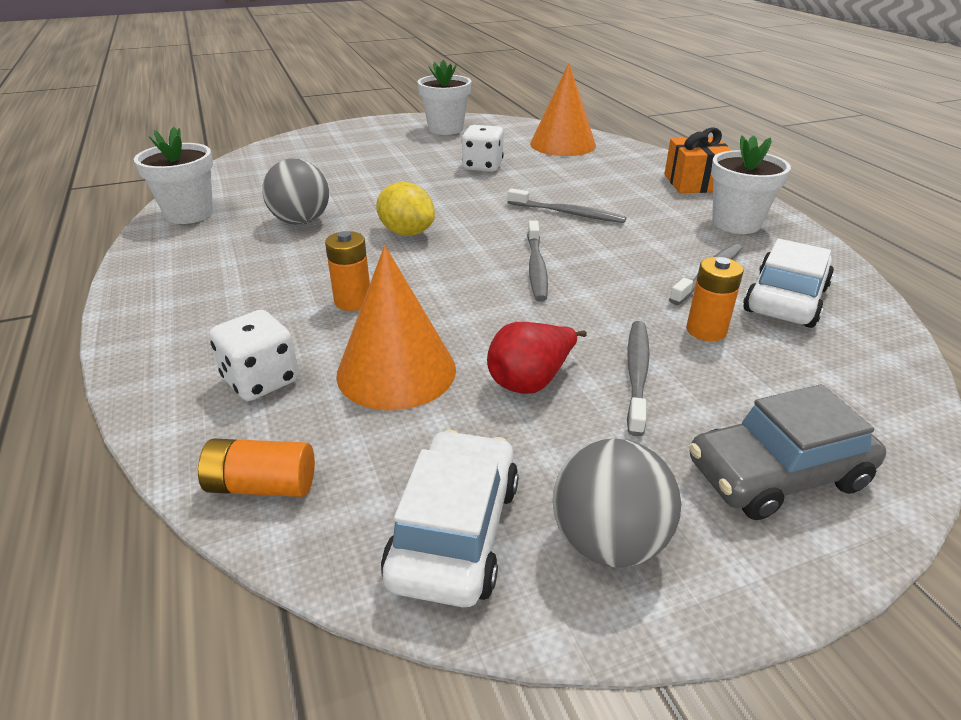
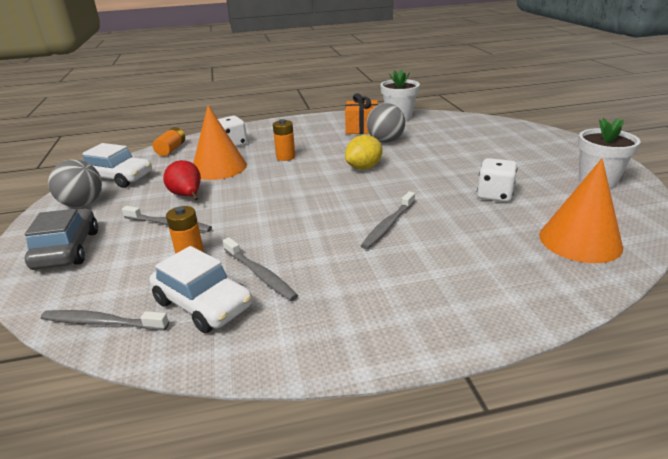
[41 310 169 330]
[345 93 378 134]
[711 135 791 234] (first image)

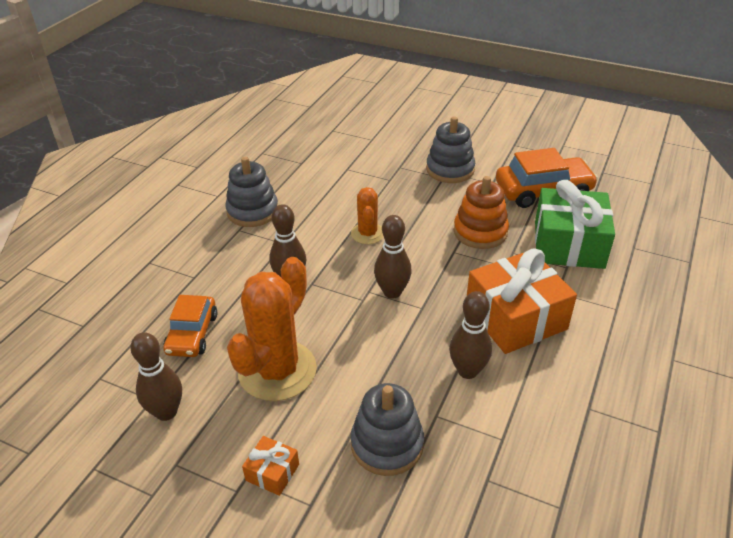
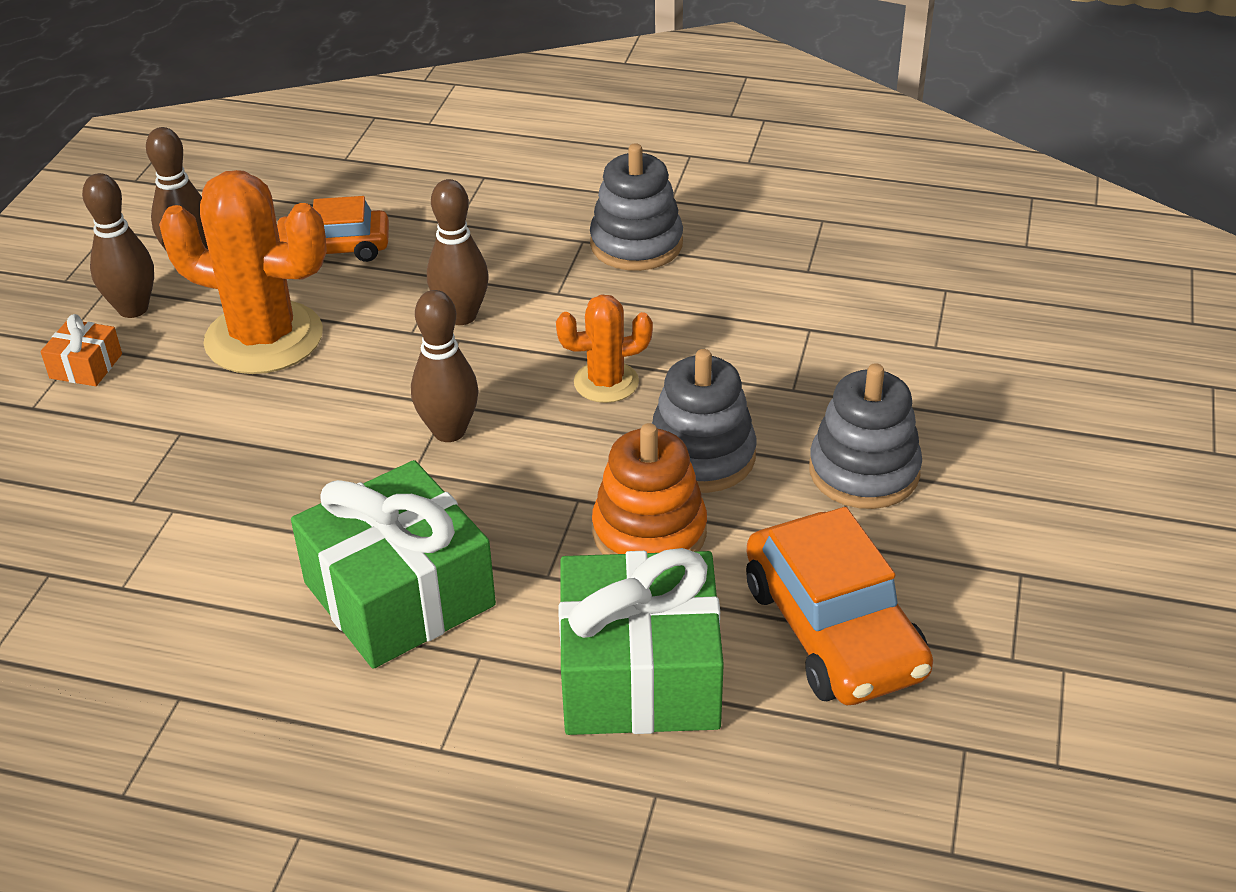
[82 173 154 318]
[291 460 496 669]
[652 349 756 493]

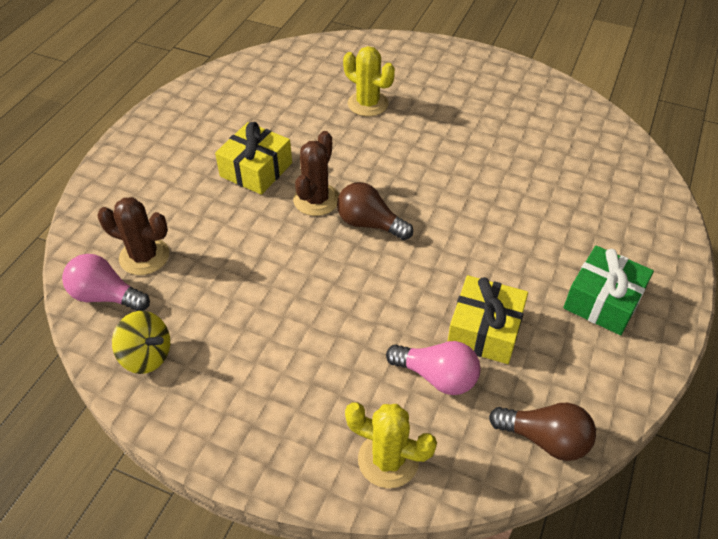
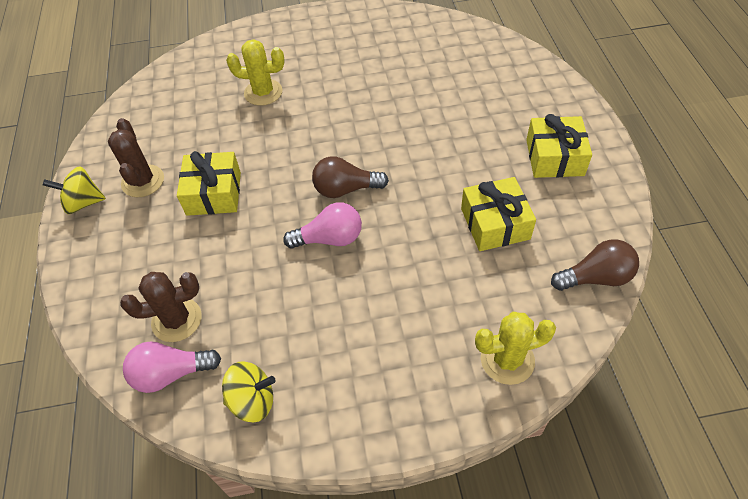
[43 166 106 214]
[108 118 164 197]
[283 202 362 249]
[526 114 592 178]

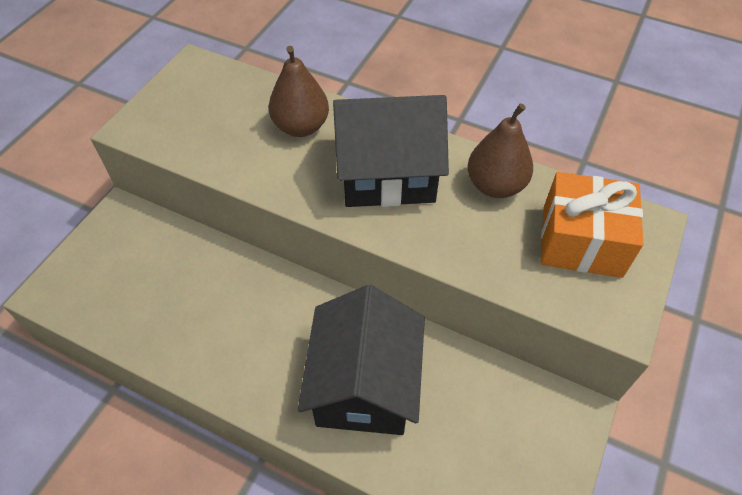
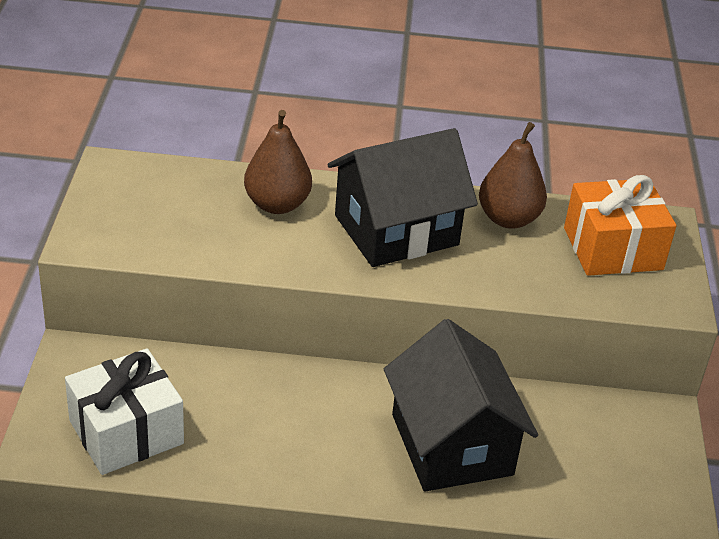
[65 348 184 475]

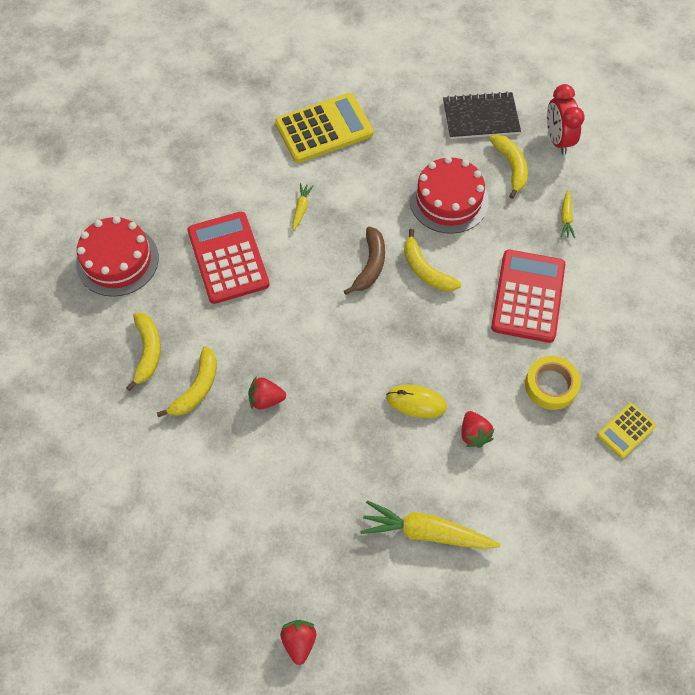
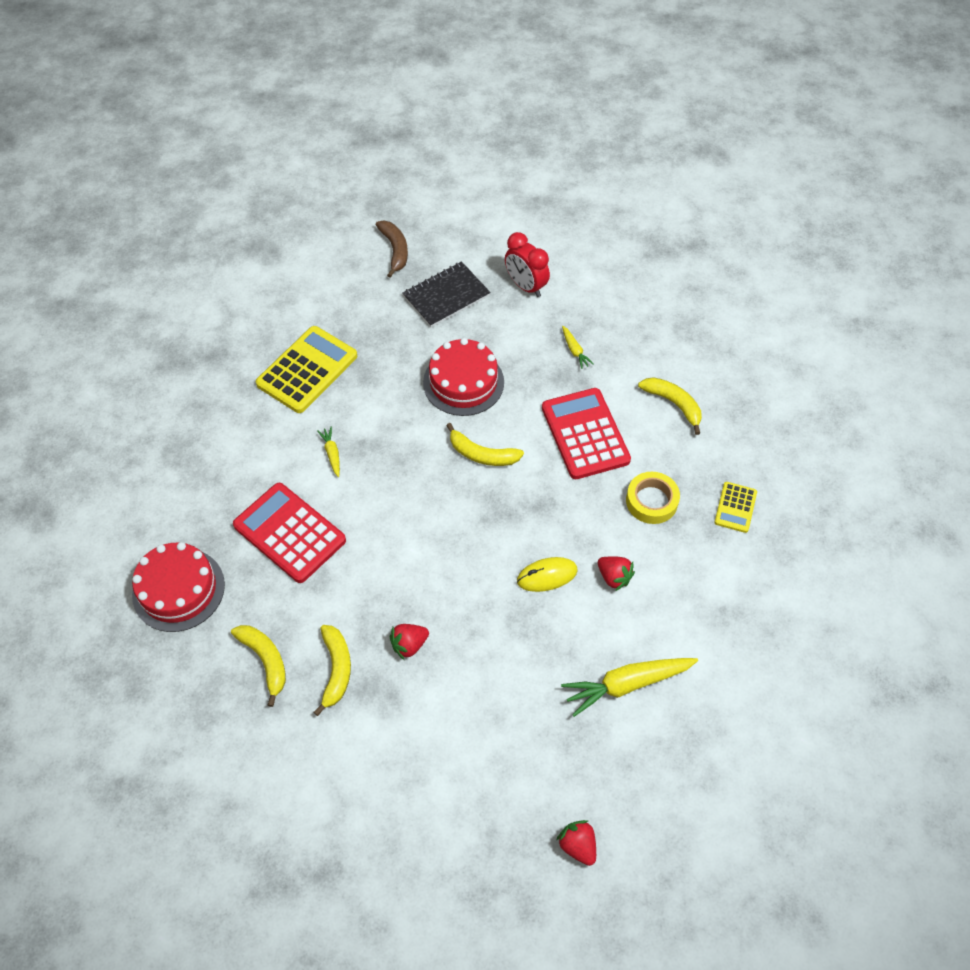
[376 221 408 278]
[638 377 702 435]

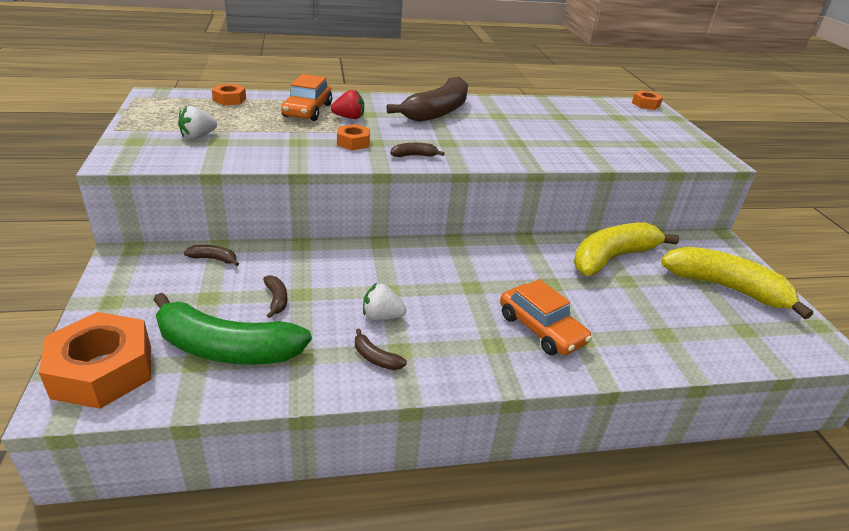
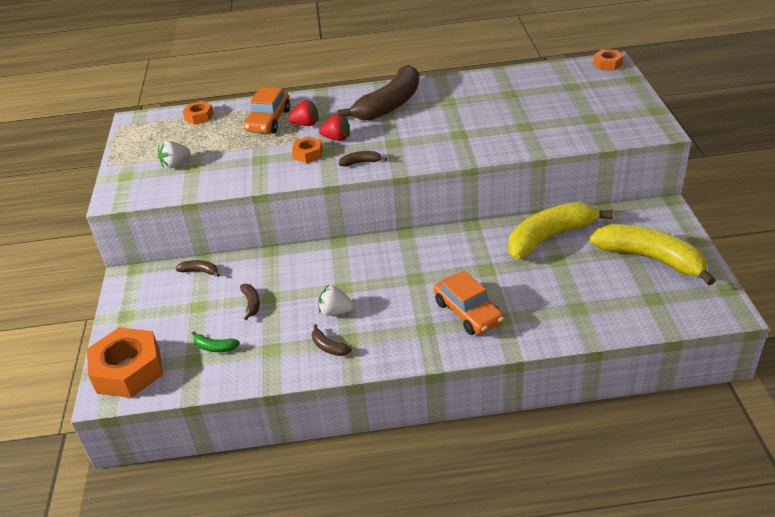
[192 331 240 352]
[319 114 350 141]

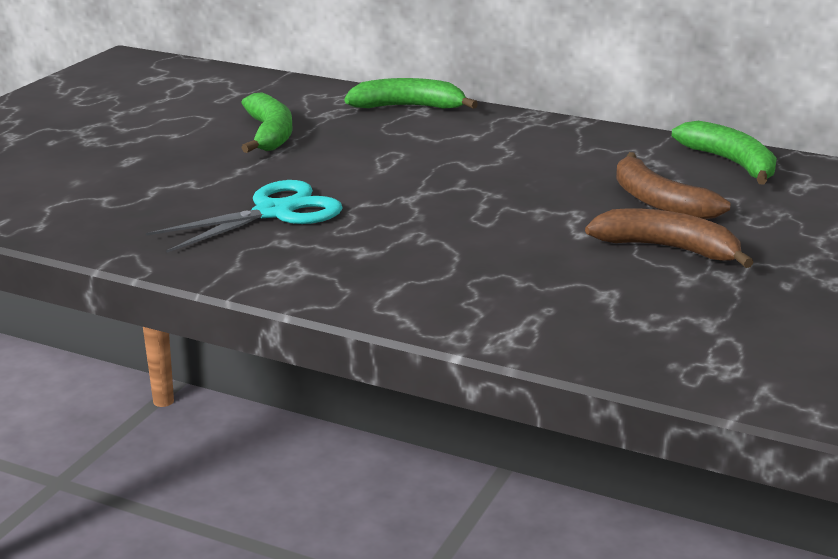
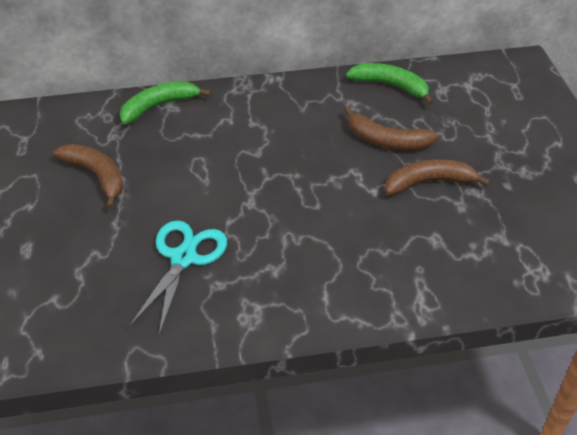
[53 144 124 209]

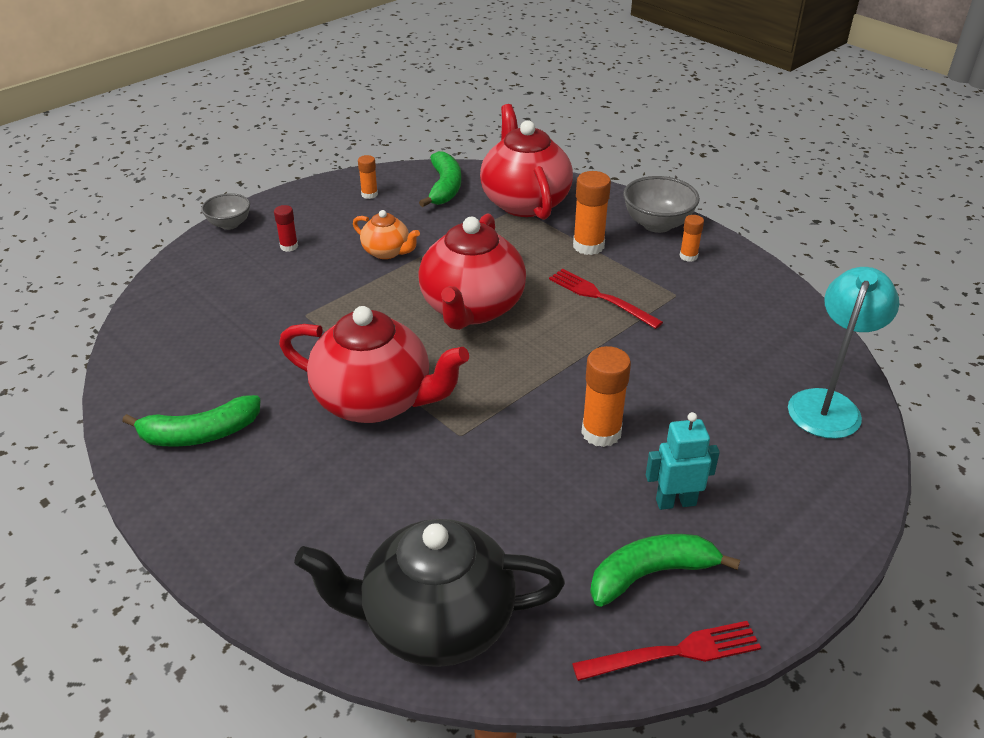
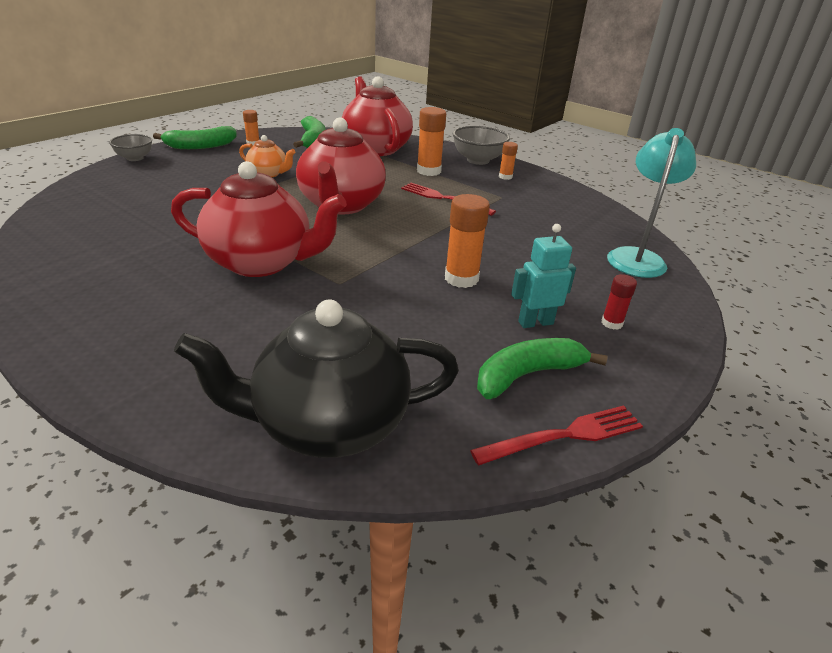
[153 126 237 149]
[601 274 637 330]

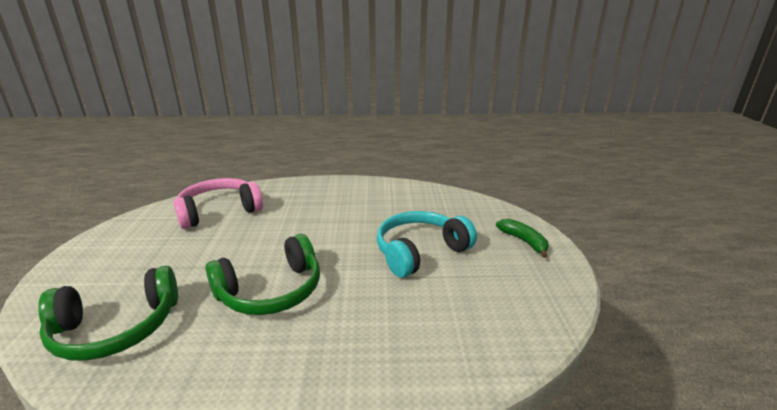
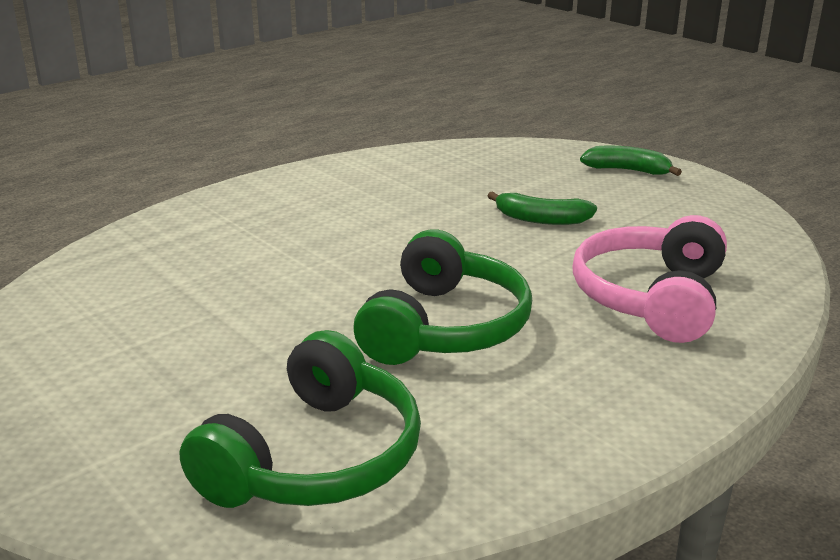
[488 192 597 225]
[572 215 727 343]

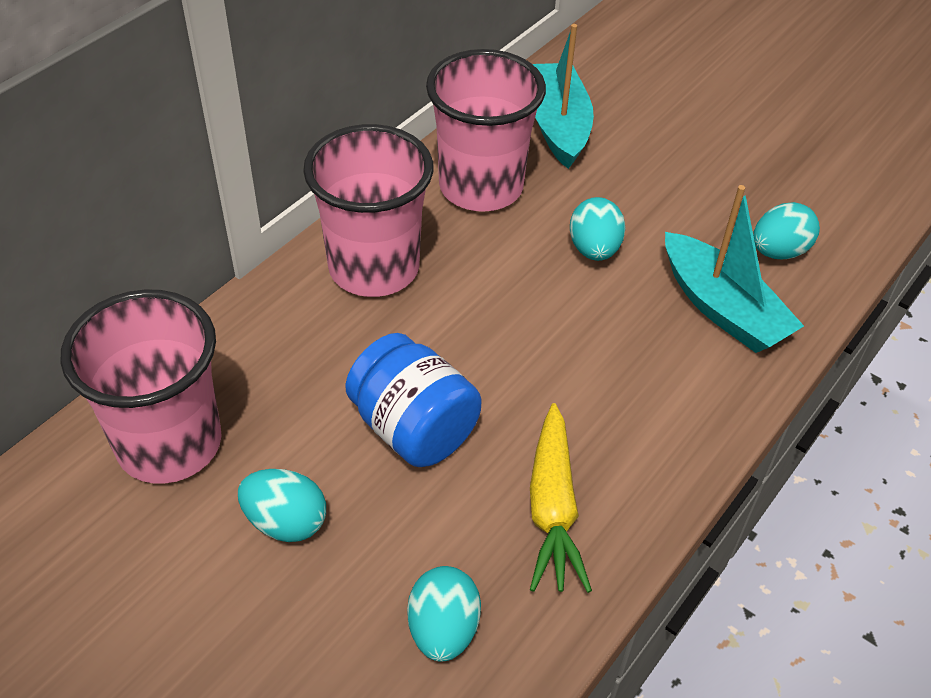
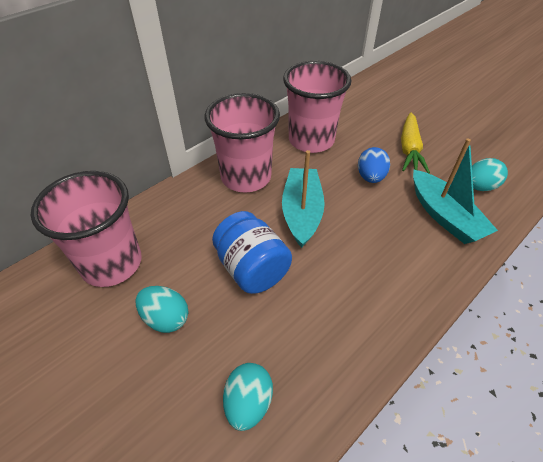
[282 150 325 248]
[358 147 390 183]
[401 112 430 173]

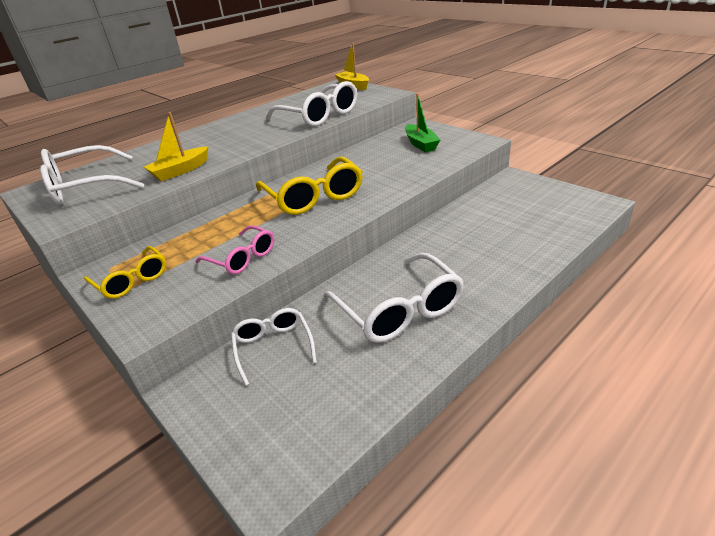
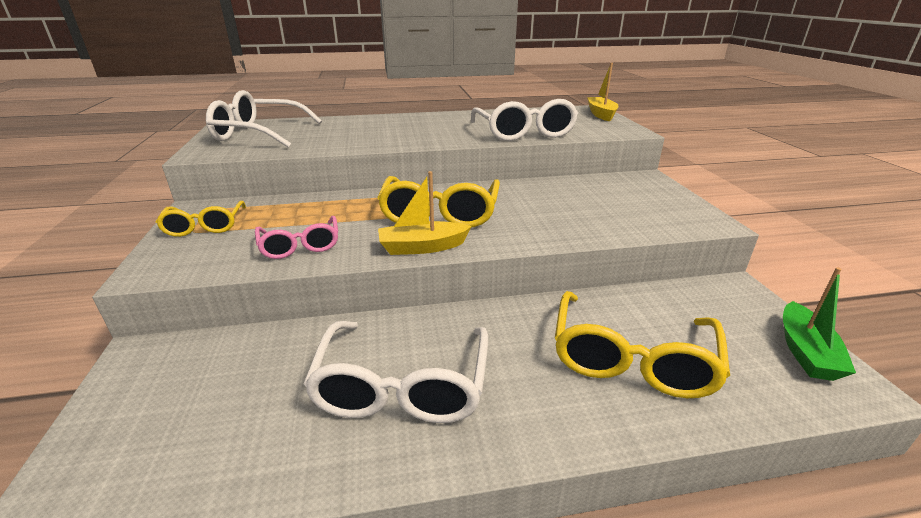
[378 171 472 255]
[555 291 730 398]
[783 267 856 381]
[231 308 317 386] (first image)

